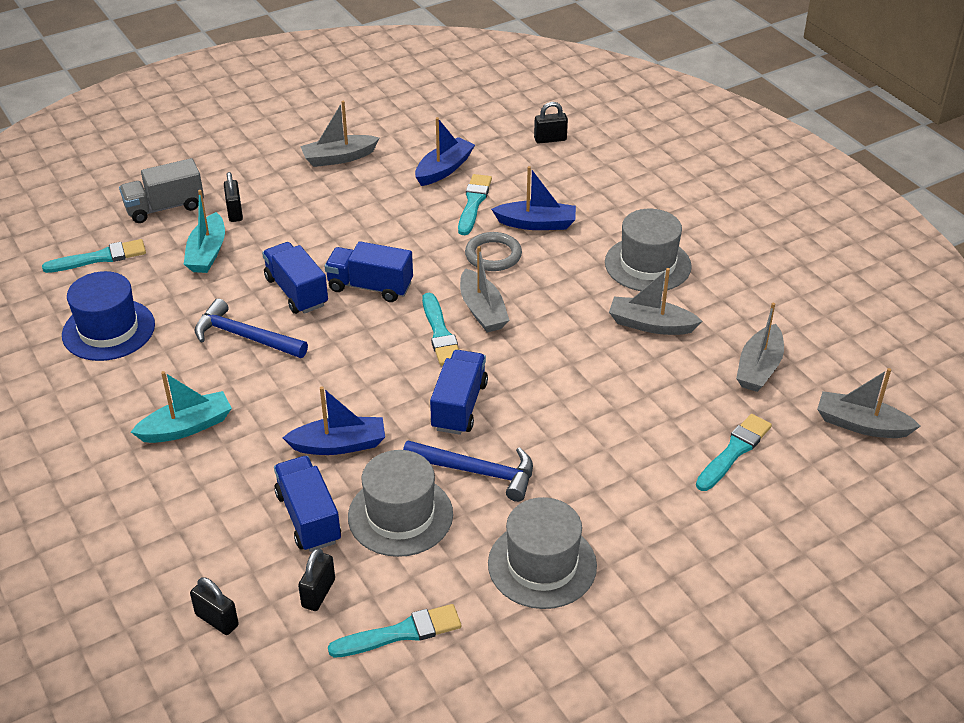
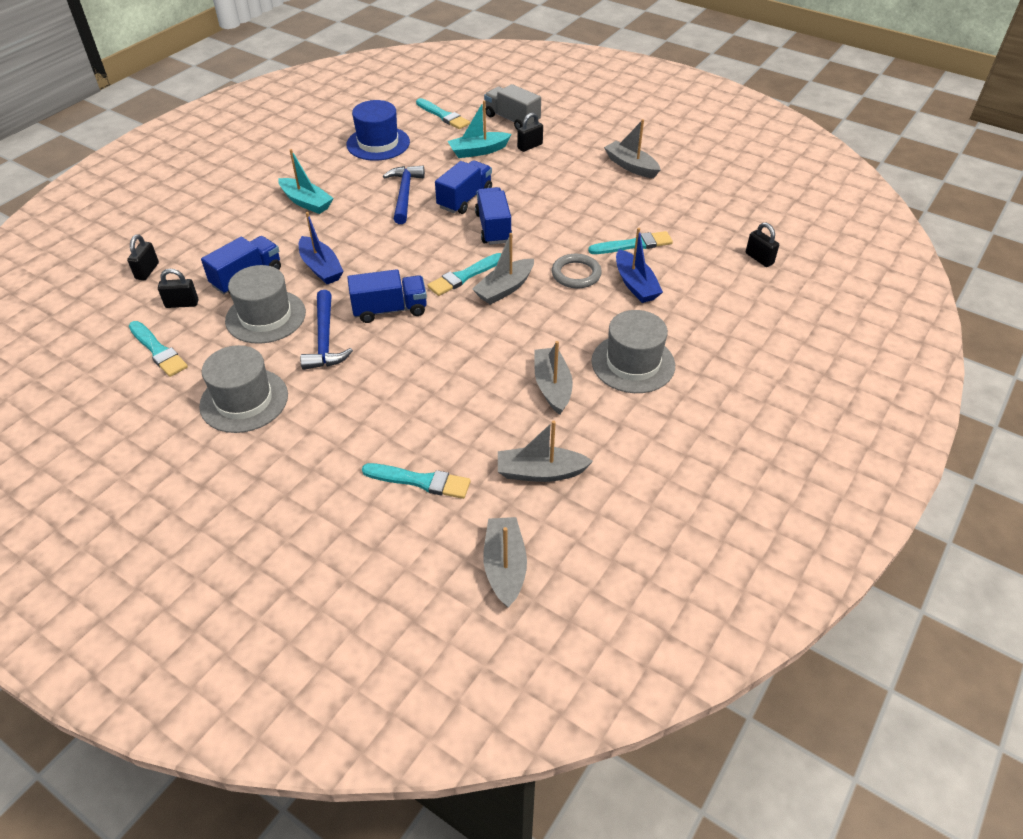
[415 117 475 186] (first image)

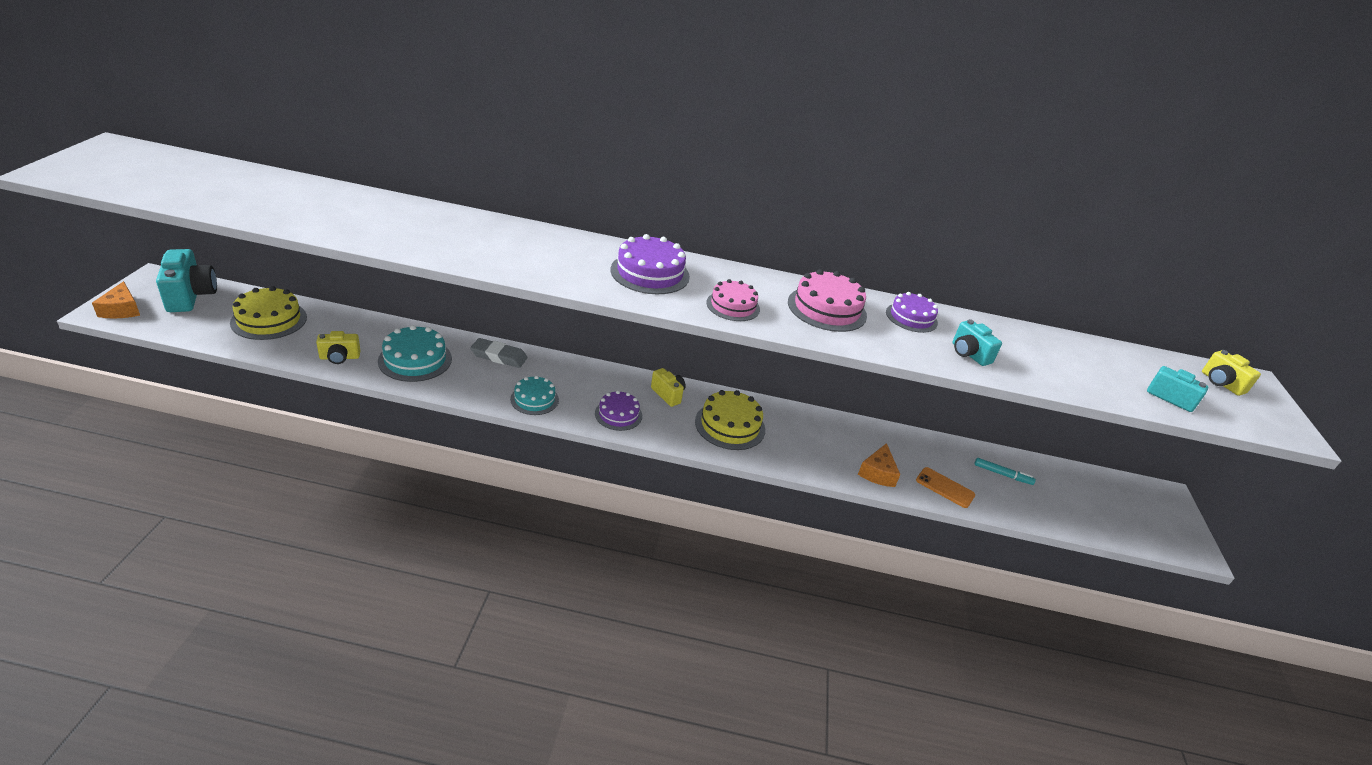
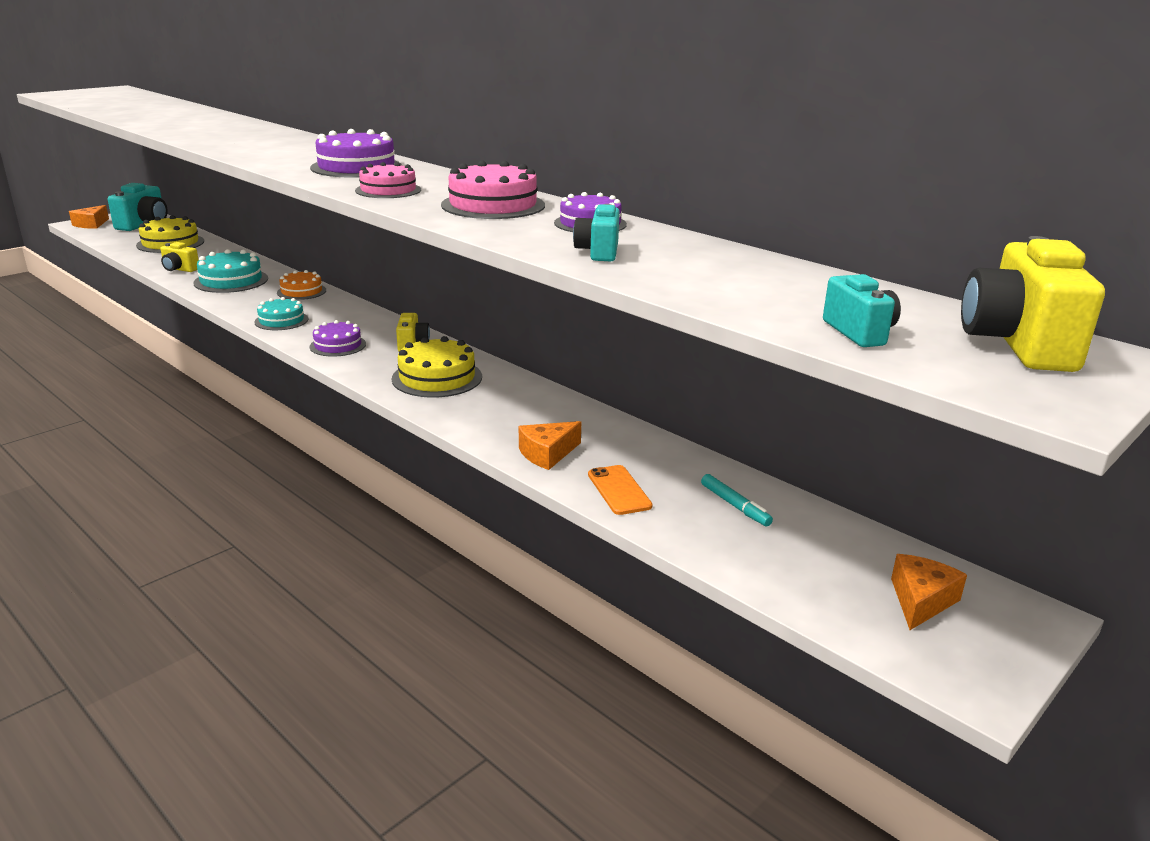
[277 270 326 300]
[891 554 967 630]
[961 236 1105 372]

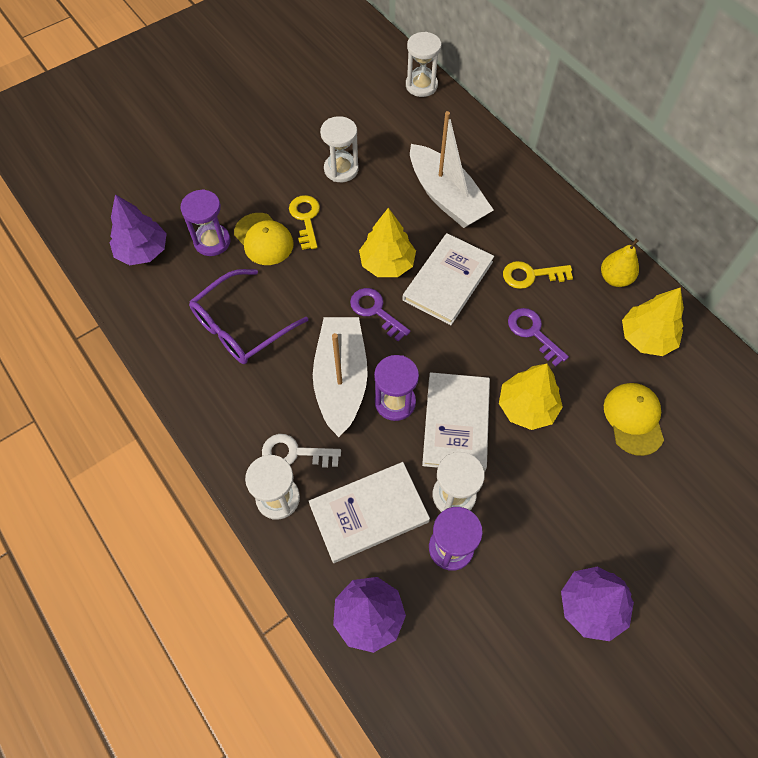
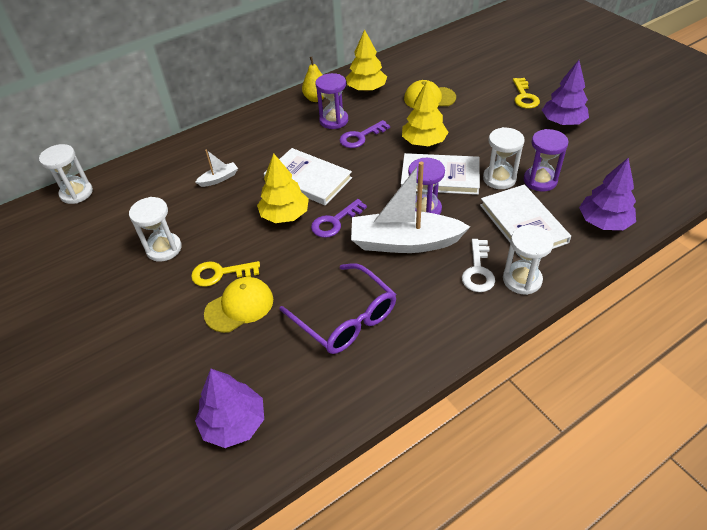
[196 149 238 187]
[316 73 348 129]
[513 78 540 109]

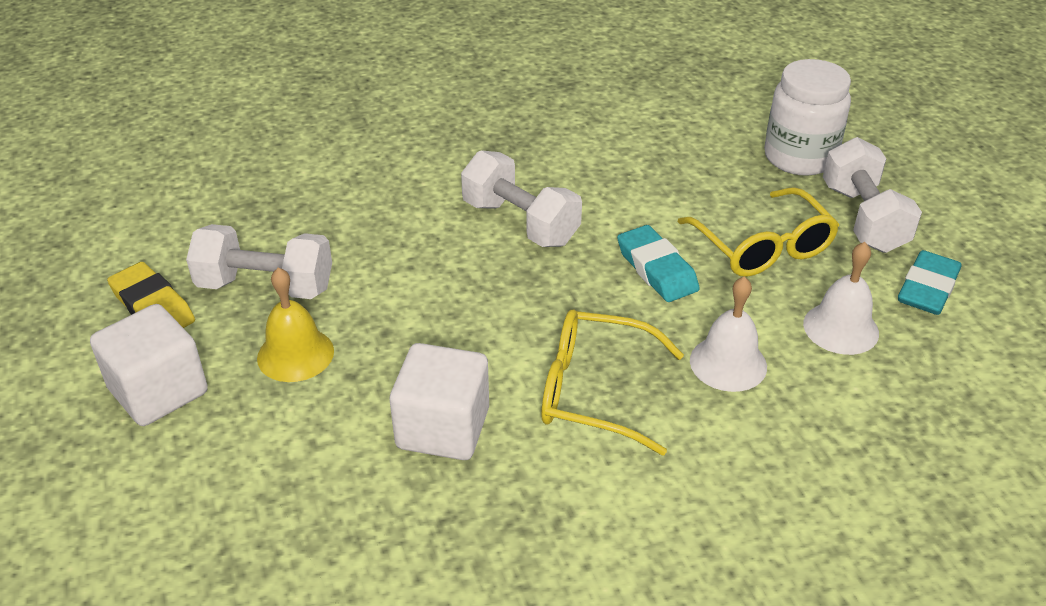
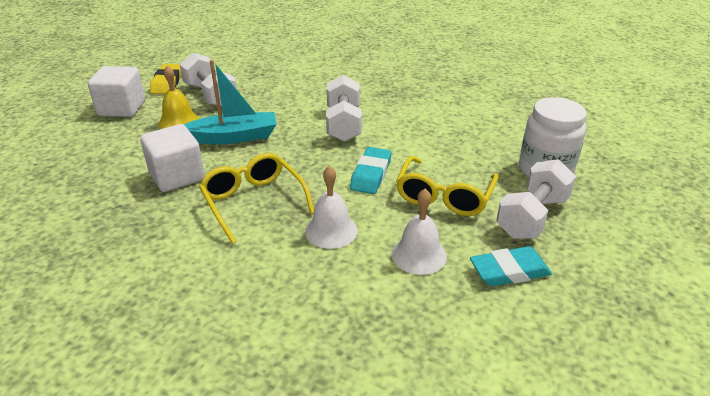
[184 60 277 144]

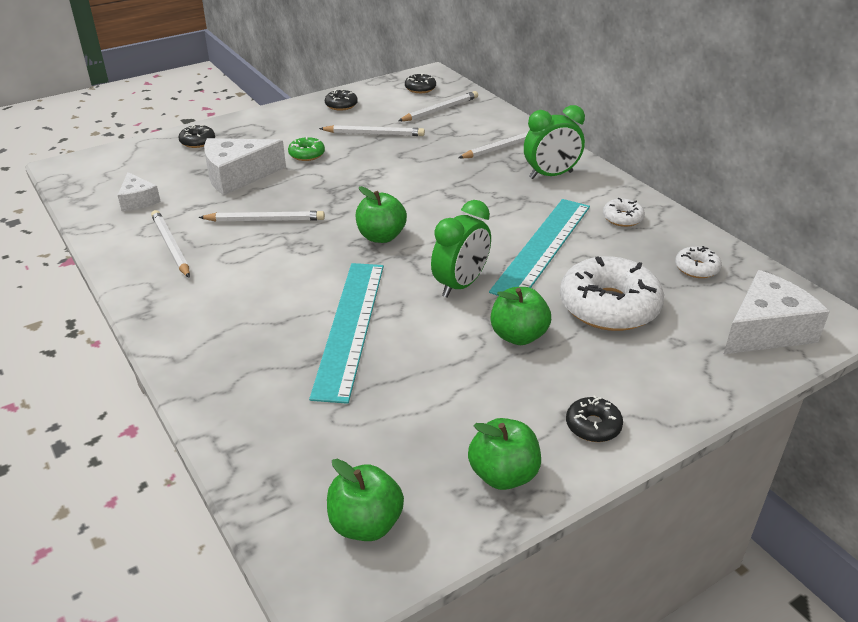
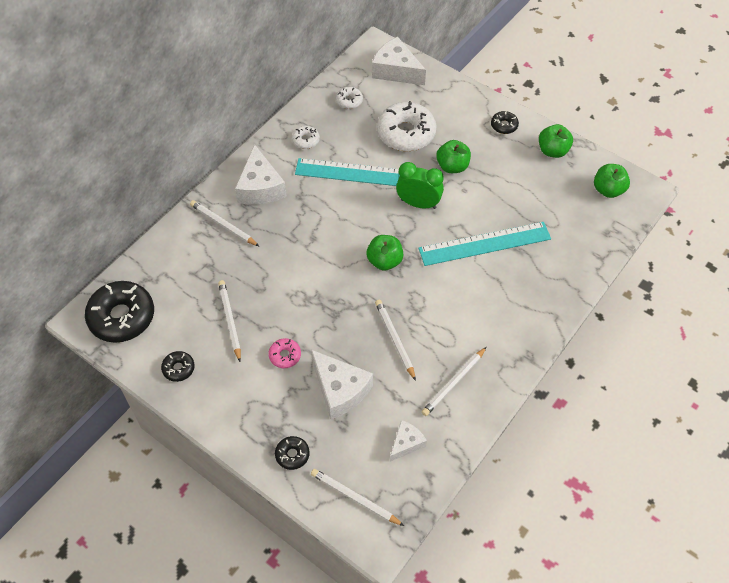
[85 281 154 343]
[235 144 287 205]
[268 338 301 368]
[311 469 404 526]

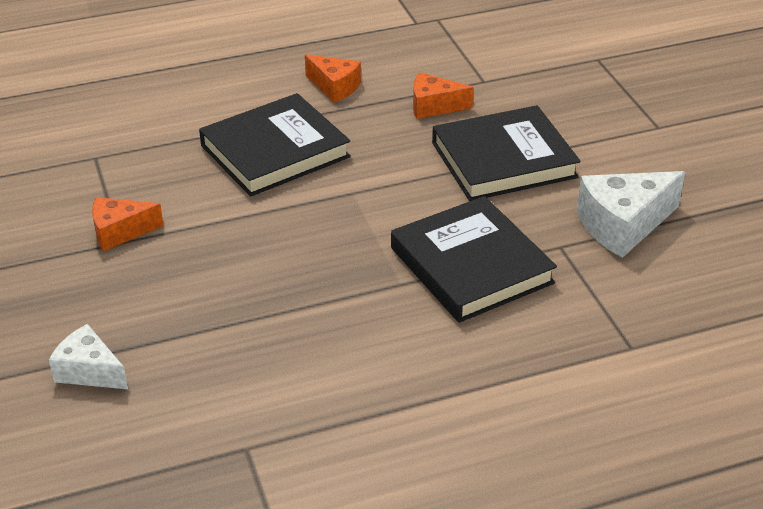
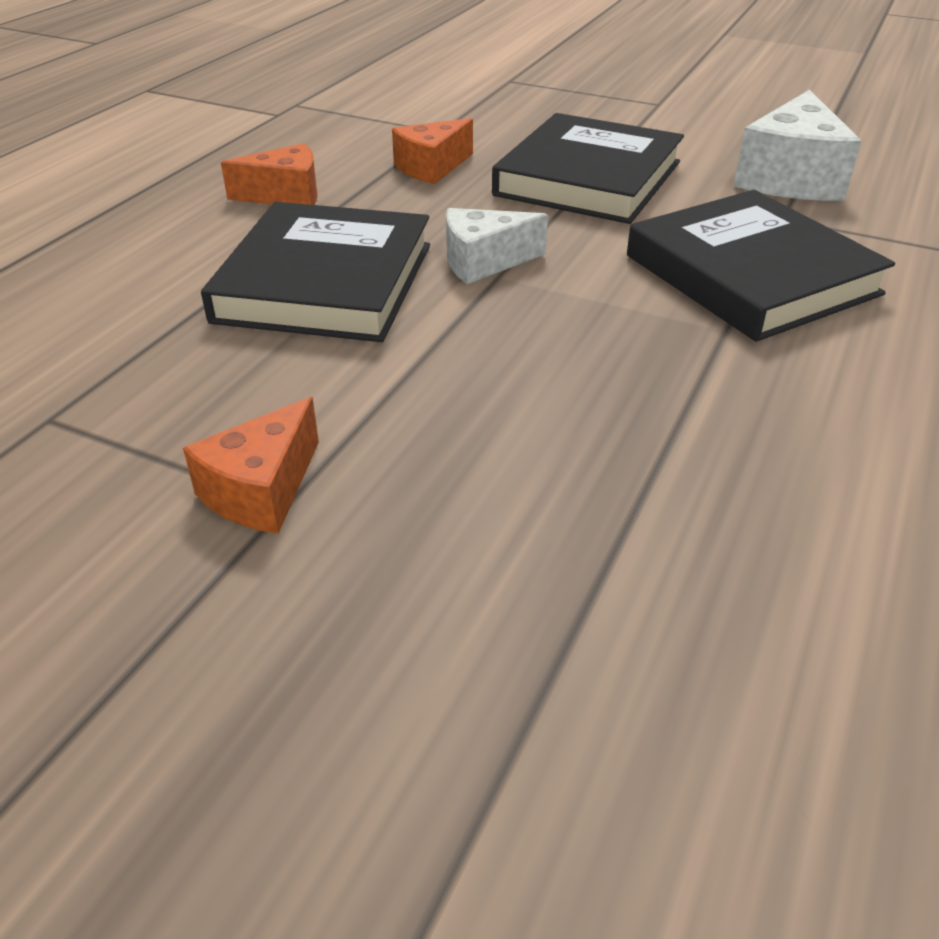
[446 208 548 284]
[627 190 895 342]

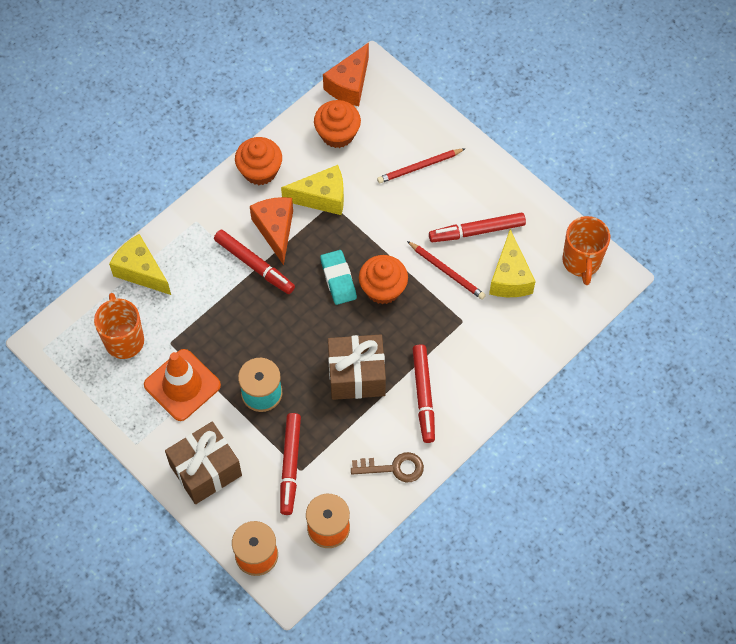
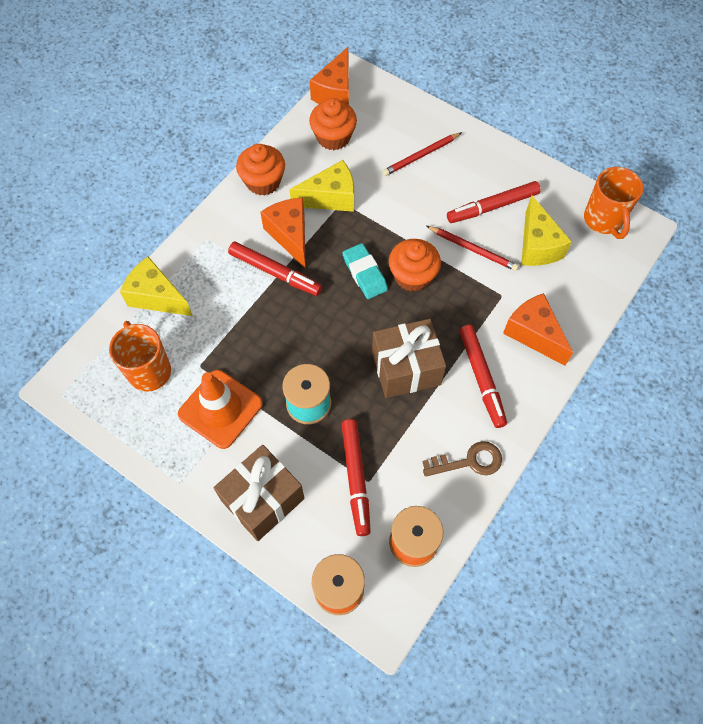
[503 293 573 366]

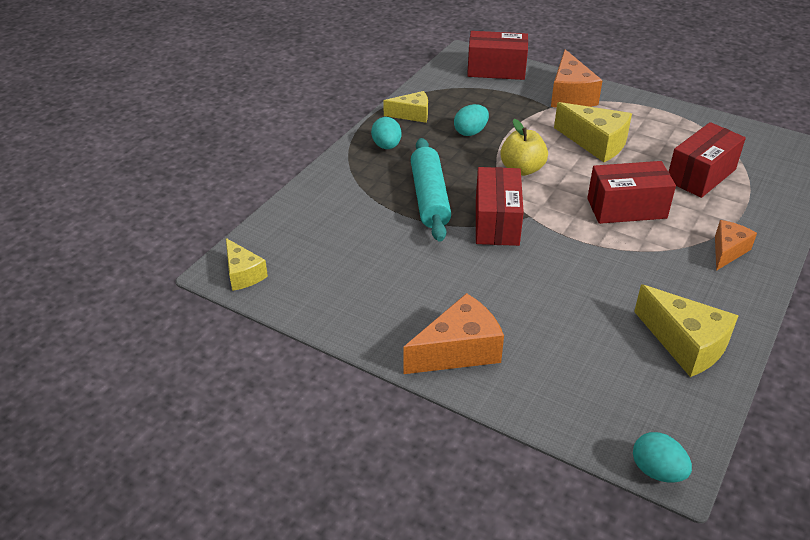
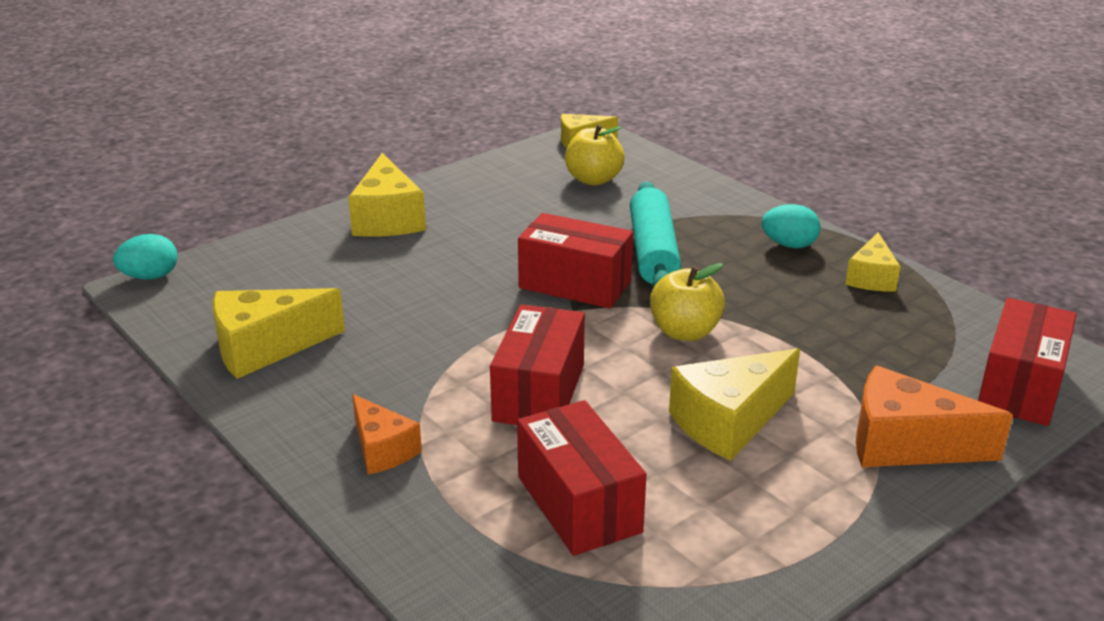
[348 153 426 237]
[565 124 625 186]
[630 181 681 288]
[454 104 489 136] (first image)

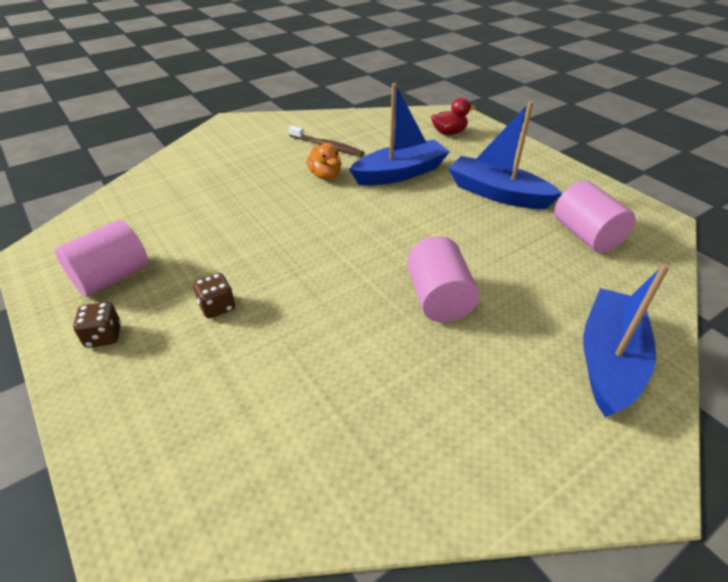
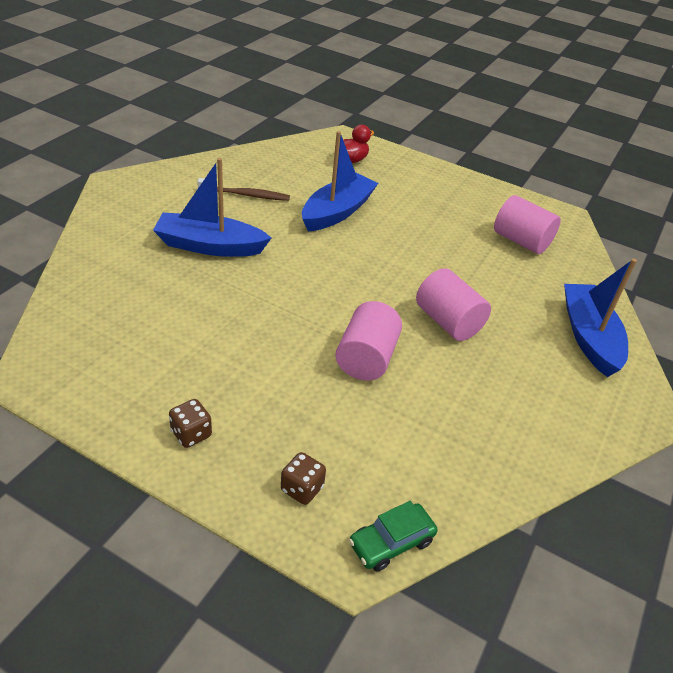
[153 158 271 257]
[281 452 326 505]
[336 301 402 381]
[349 501 438 572]
[306 143 342 180] (first image)

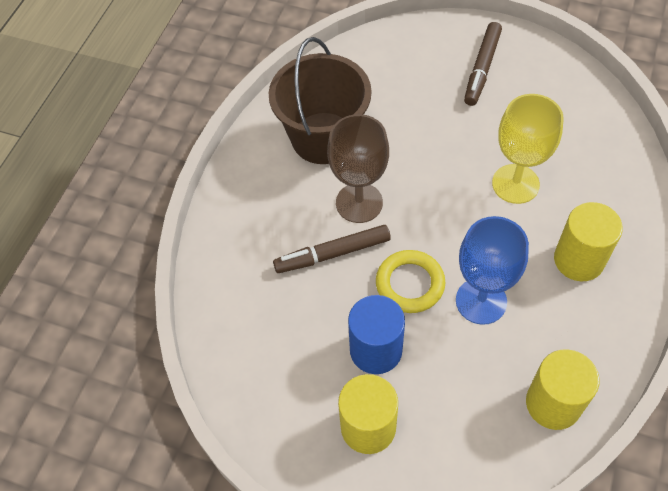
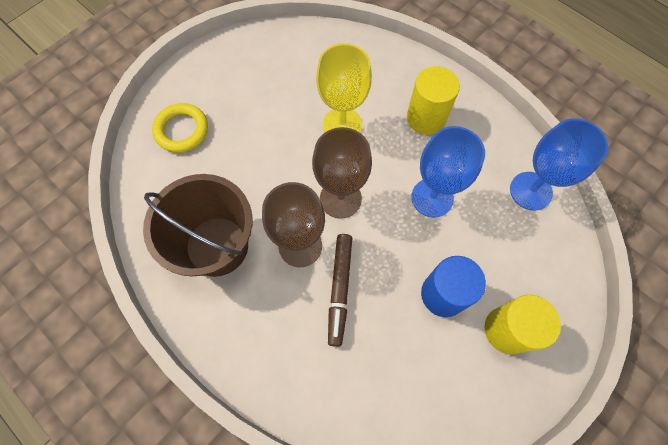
[152 103 208 153]
[312 127 372 218]
[510 118 608 210]
[464 22 502 106] (first image)

